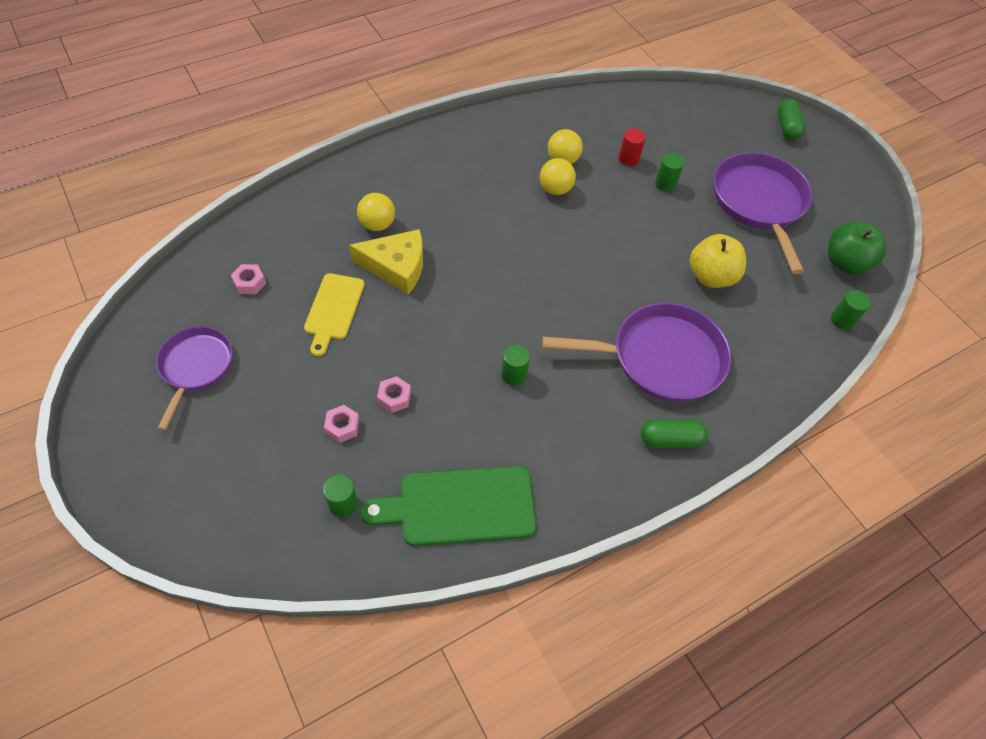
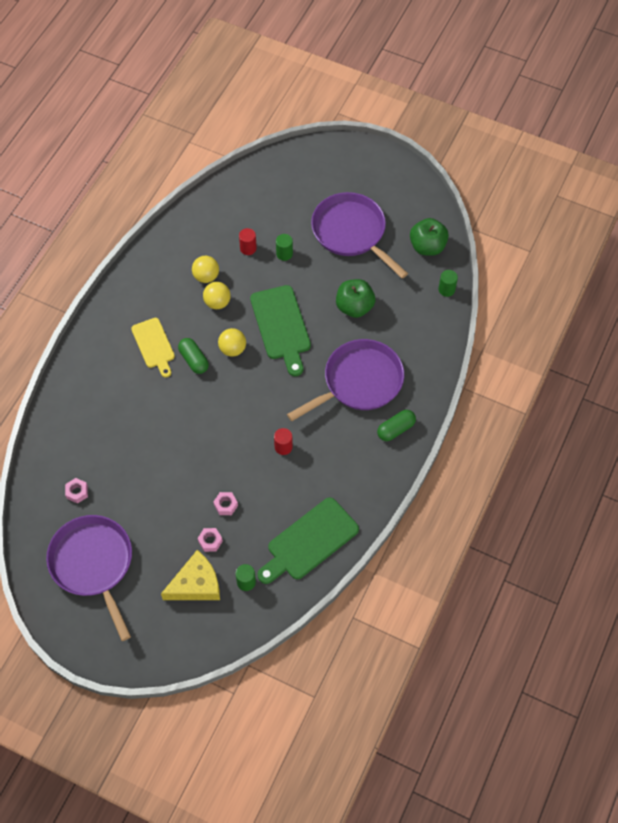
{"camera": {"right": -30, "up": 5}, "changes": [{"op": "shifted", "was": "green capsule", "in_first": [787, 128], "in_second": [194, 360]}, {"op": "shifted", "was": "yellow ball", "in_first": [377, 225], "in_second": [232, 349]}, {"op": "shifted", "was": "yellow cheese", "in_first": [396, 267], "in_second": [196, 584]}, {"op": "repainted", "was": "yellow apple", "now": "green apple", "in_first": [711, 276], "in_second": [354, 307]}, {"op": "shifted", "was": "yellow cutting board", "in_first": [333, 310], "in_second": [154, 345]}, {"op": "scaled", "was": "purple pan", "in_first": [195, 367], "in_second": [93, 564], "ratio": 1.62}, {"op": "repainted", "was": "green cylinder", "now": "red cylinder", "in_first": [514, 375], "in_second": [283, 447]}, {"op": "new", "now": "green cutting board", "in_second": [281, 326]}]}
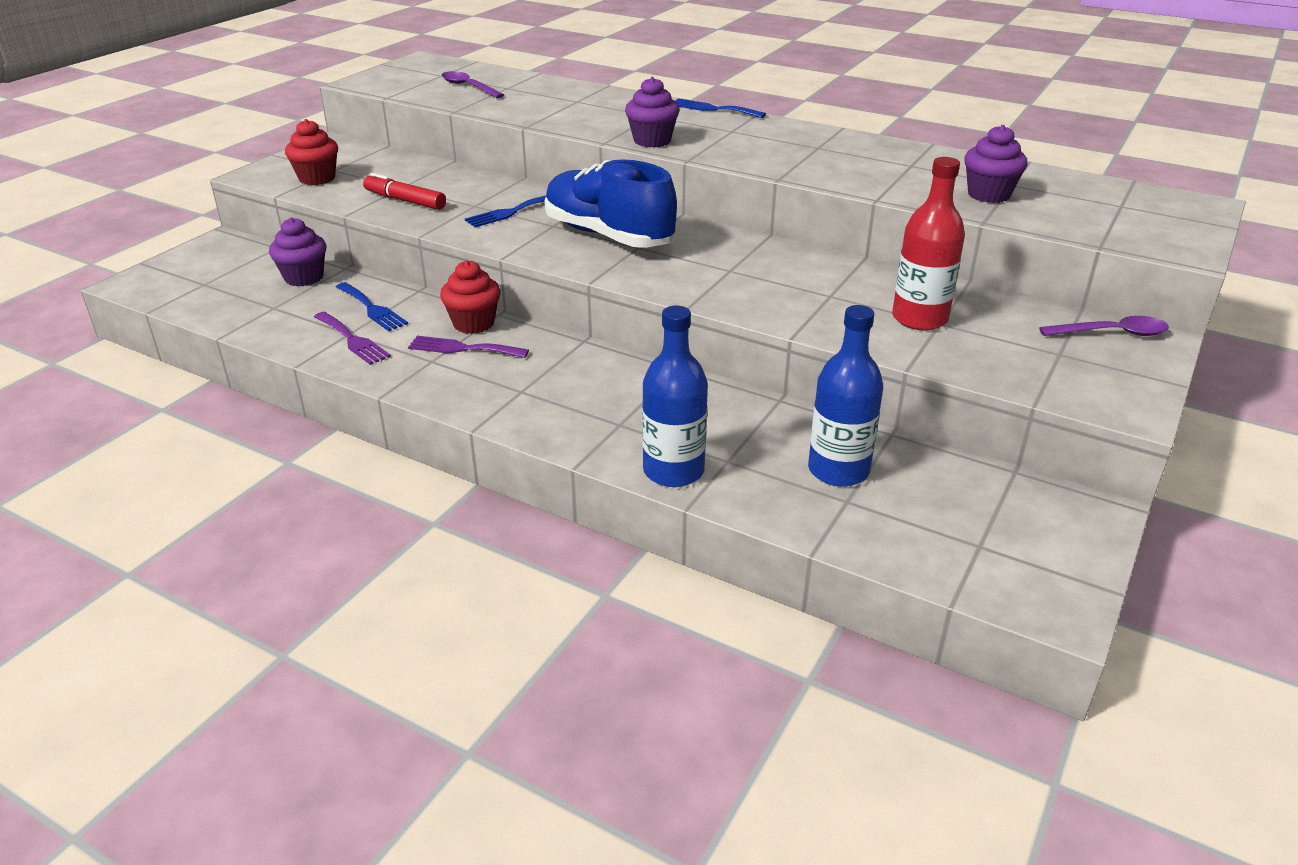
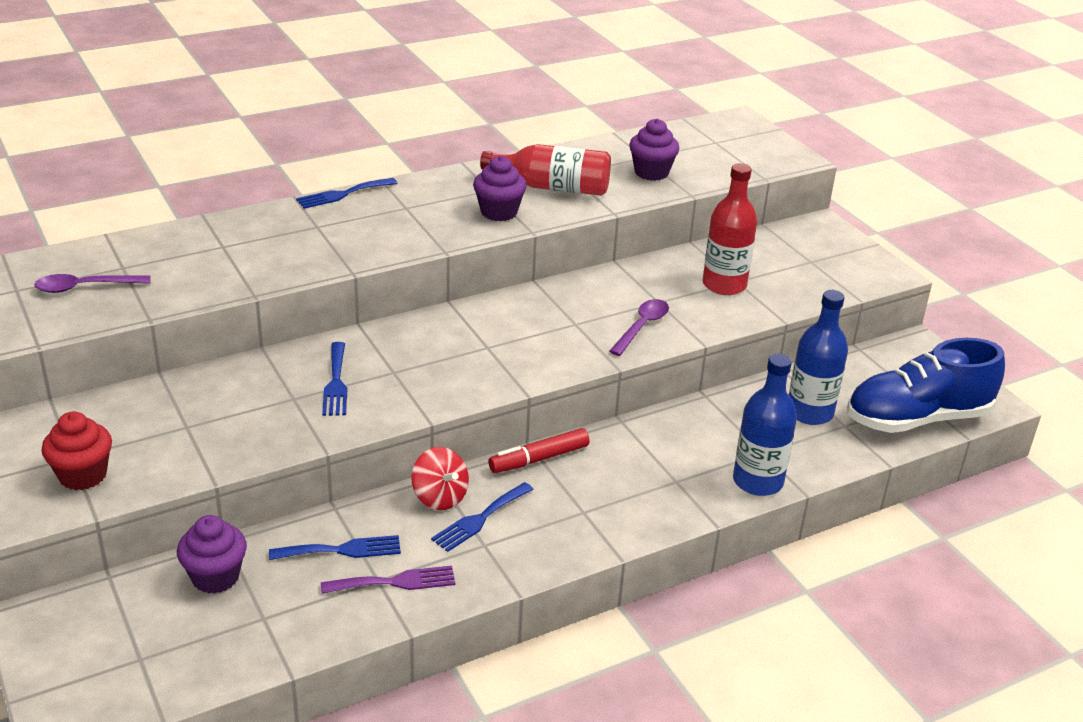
{"camera": {"right": -60, "up": 0}, "changes": [{"op": "shifted", "was": "purple cupcake", "in_first": [652, 141], "in_second": [499, 212]}, {"op": "shifted", "was": "blue shoe", "in_first": [608, 235], "in_second": [917, 419]}, {"op": "shifted", "was": "red marker", "in_first": [405, 201], "in_second": [539, 459]}, {"op": "swapped", "was": "red cupcake", "now": "red spinning top", "in_first": [473, 323], "in_second": [440, 497]}, {"op": "shifted", "was": "purple spoon", "in_first": [1112, 333], "in_second": [642, 327]}, {"op": "repainted", "was": "purple fork", "now": "blue fork", "in_first": [463, 348], "in_second": [480, 519]}, {"op": "new", "now": "red bottle", "in_second": [553, 187]}]}
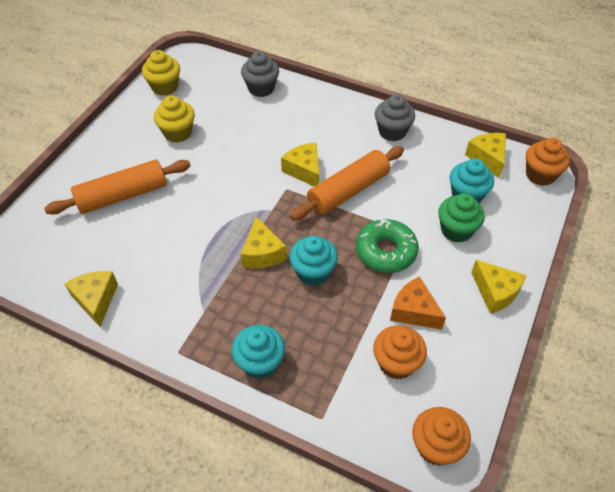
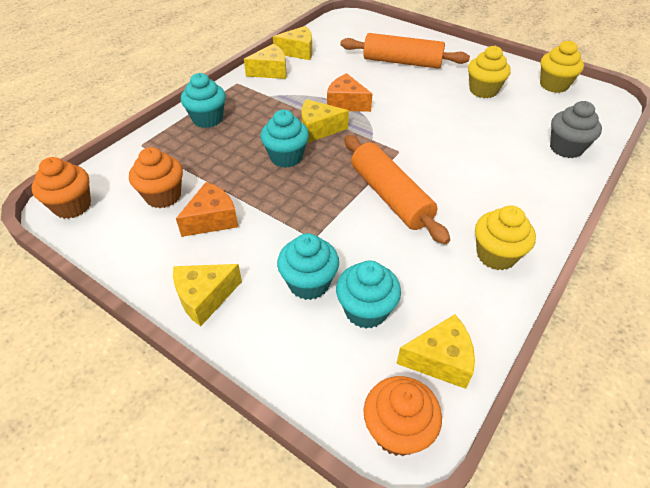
{"camera": {"right": 100, "up": -5}, "changes": [{"op": "repainted", "was": "grey cupcake", "now": "yellow cupcake", "in_first": [392, 131], "in_second": [496, 255]}, {"op": "shifted", "was": "yellow cheese", "in_first": [304, 170], "in_second": [270, 71]}, {"op": "rotated", "was": "orange rolling pin", "in_first": [122, 196], "in_second": [402, 62], "clockwise": -60}, {"op": "repainted", "was": "green cupcake", "now": "turquoise cupcake", "in_first": [456, 230], "in_second": [309, 283]}, {"op": "gone", "was": "green donut", "in_first": [386, 251]}, {"op": "new", "now": "orange cheese", "in_second": [346, 103]}]}
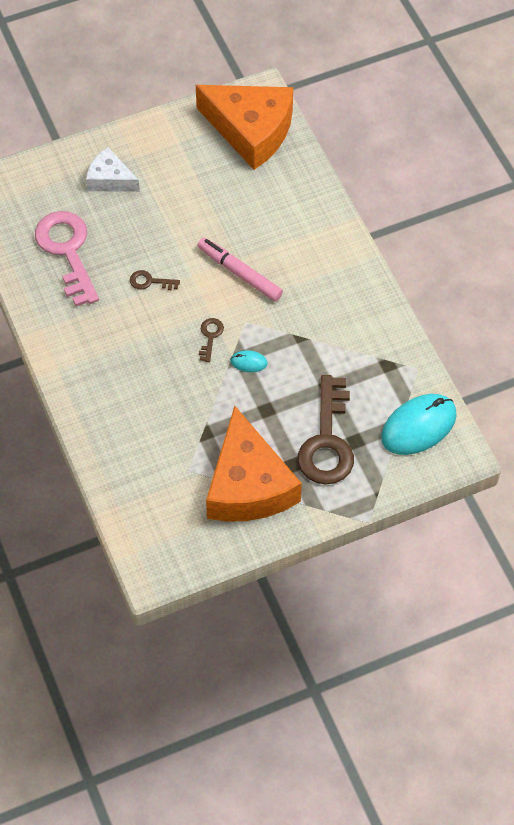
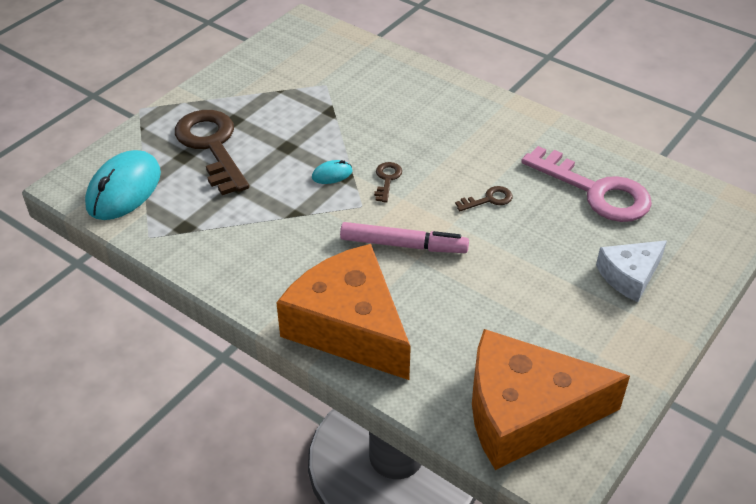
{"camera": {"right": 150, "up": -15}, "changes": [{"op": "rotated", "was": "white cheese", "in_first": [110, 179], "in_second": [629, 276], "clockwise": 150}, {"op": "rotated", "was": "brown key", "in_first": [210, 336], "in_second": [387, 179], "clockwise": -150}, {"op": "shifted", "was": "orange cheese", "in_first": [248, 485], "in_second": [349, 326]}]}
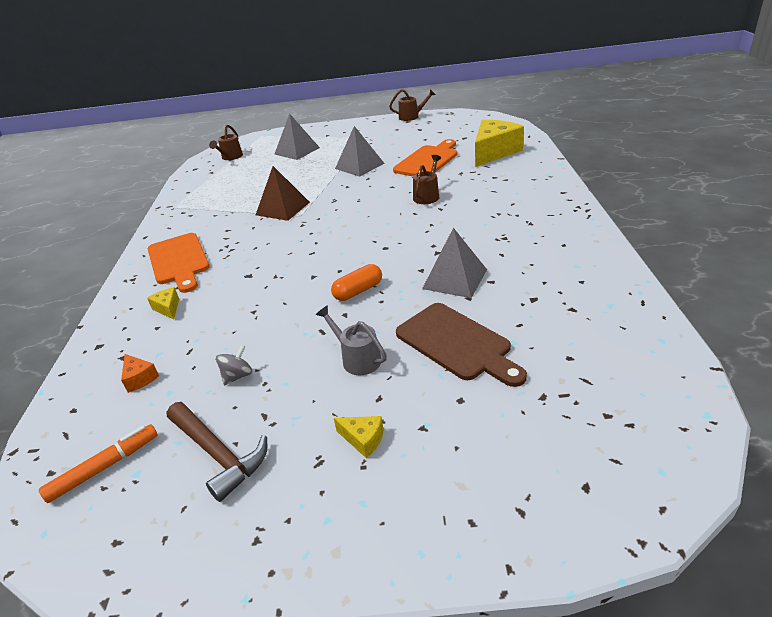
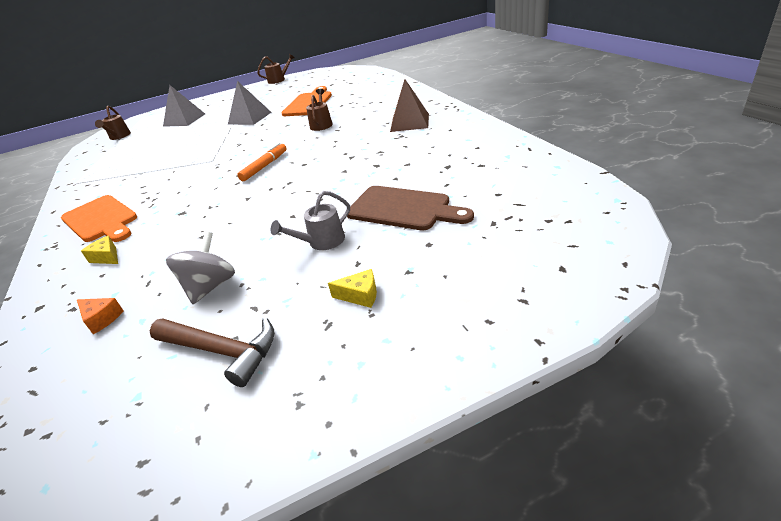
{"camera": {"right": -20, "up": 0}, "changes": [{"op": "gone", "was": "yellow cheese", "in_first": [494, 152]}, {"op": "shifted", "was": "brown pyramid", "in_first": [283, 208], "in_second": [410, 122]}, {"op": "gone", "was": "grey pyramid", "in_first": [454, 279]}, {"op": "gone", "was": "orange capsule", "in_first": [358, 291]}, {"op": "rotated", "was": "grey watering can", "in_first": [357, 358], "in_second": [321, 242], "clockwise": -60}, {"op": "scaled", "was": "grey spinning top", "in_first": [238, 376], "in_second": [210, 286], "ratio": 1.65}, {"op": "shifted", "was": "orange marker", "in_first": [104, 467], "in_second": [265, 166]}]}
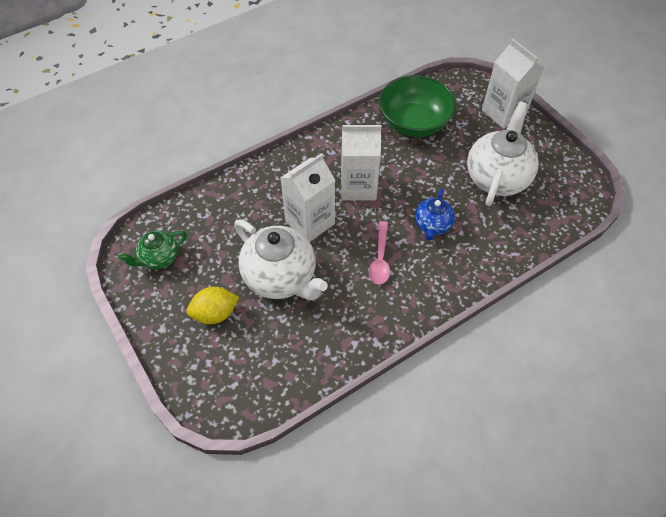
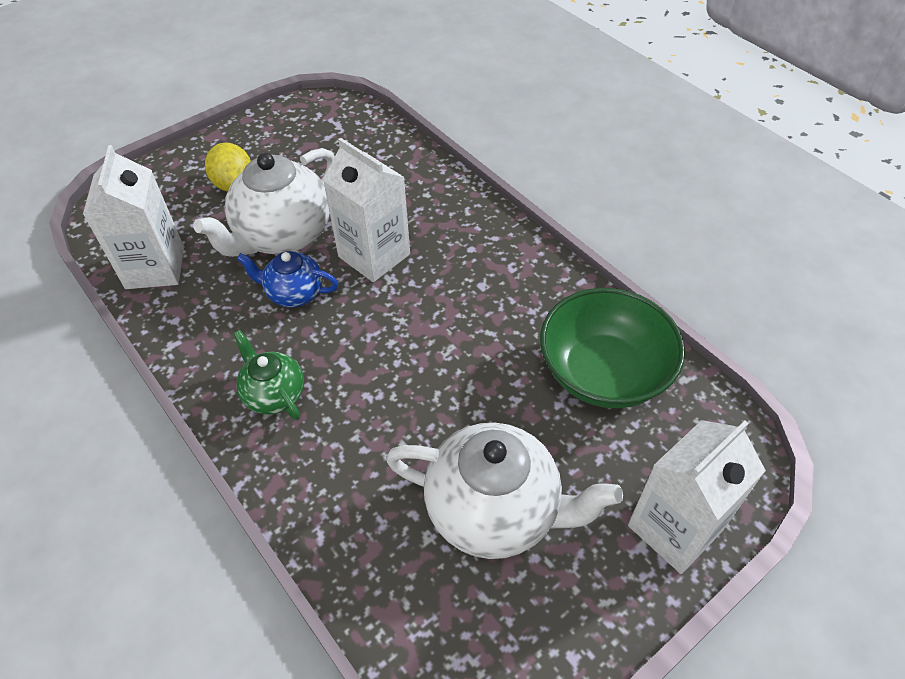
{"camera": {"right": 85, "up": -5}, "changes": [{"op": "shifted", "was": "white carton", "in_first": [358, 186], "in_second": [155, 268]}, {"op": "shifted", "was": "blue teapot", "in_first": [432, 225], "in_second": [294, 293]}, {"op": "gone", "was": "pink spoon", "in_first": [380, 259]}, {"op": "shifted", "was": "green teapot", "in_first": [159, 258], "in_second": [274, 394]}]}
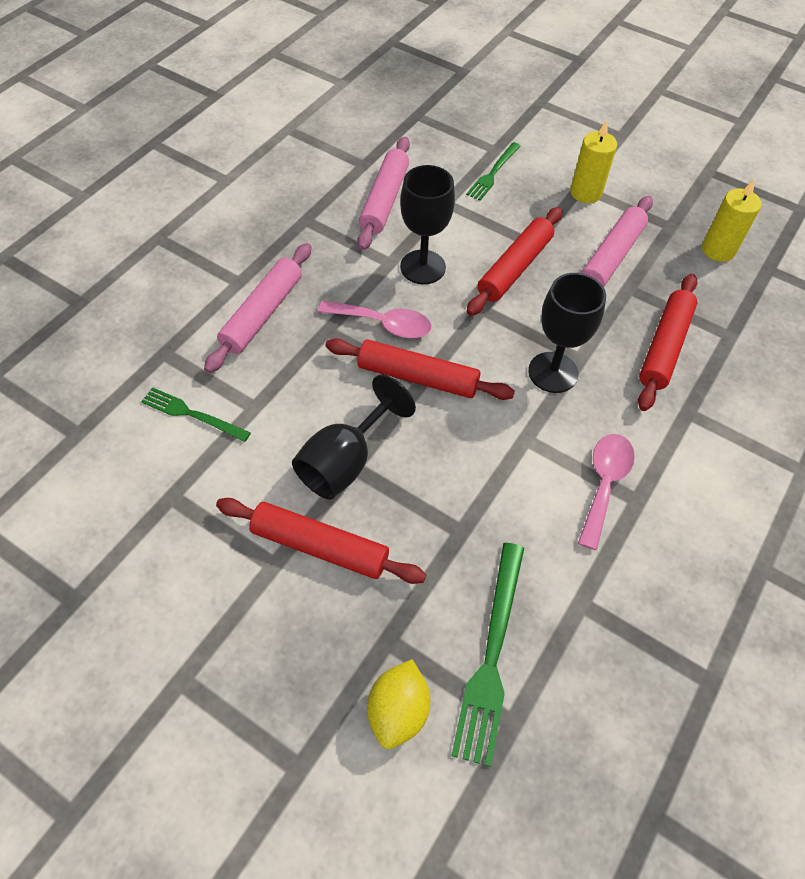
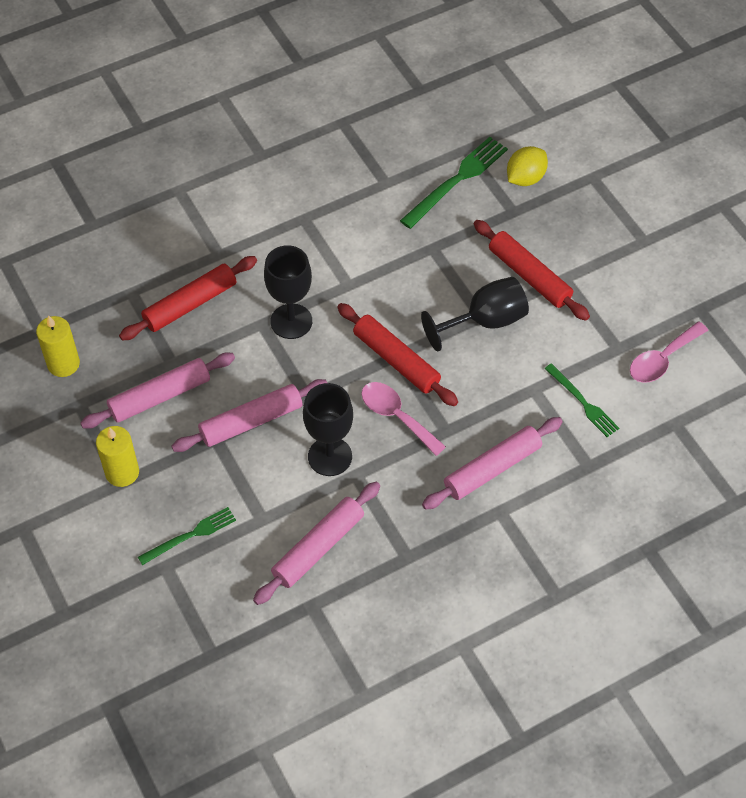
{"camera": {"right": -150, "up": 0}, "changes": [{"op": "repainted", "was": "red rolling pin", "now": "pink rolling pin", "in_first": [514, 268], "in_second": [251, 422]}, {"op": "shifted", "was": "pink spoon", "in_first": [604, 484], "in_second": [662, 359]}]}
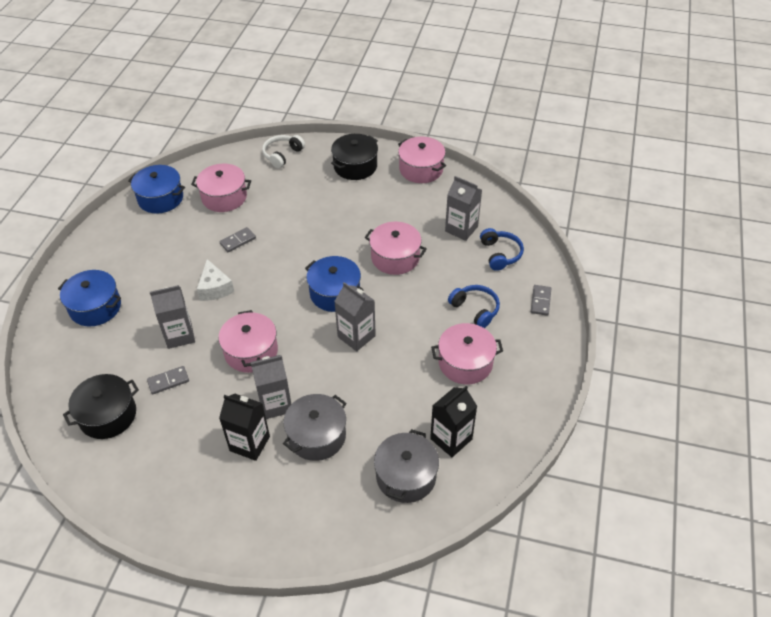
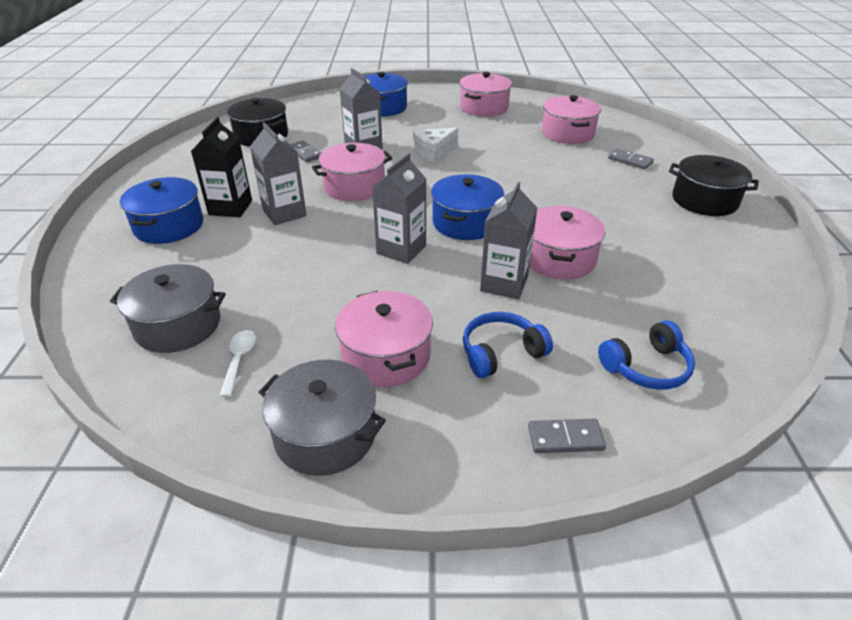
{"camera": {"right": 75, "up": -10}, "changes": [{"op": "gone", "was": "white headphones", "in_first": [282, 155]}, {"op": "shifted", "was": "pink pot", "in_first": [421, 169], "in_second": [484, 107]}, {"op": "shifted", "was": "blue pot", "in_first": [161, 198], "in_second": [169, 226]}, {"op": "shifted", "was": "grey carton", "in_first": [461, 229], "in_second": [504, 284]}, {"op": "shifted", "was": "grey domino", "in_first": [238, 241], "in_second": [630, 161]}, {"op": "rotated", "was": "blue headphones", "in_first": [475, 309], "in_second": [501, 353], "clockwise": -150}, {"op": "swapped", "was": "black carton", "now": "white spoon", "in_first": [451, 439], "in_second": [239, 360]}, {"op": "shifted", "was": "grey pot", "in_first": [317, 436], "in_second": [325, 434]}]}
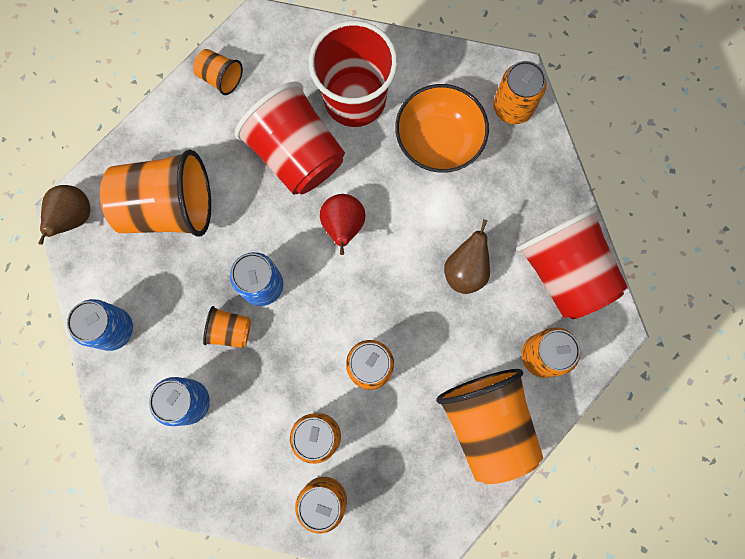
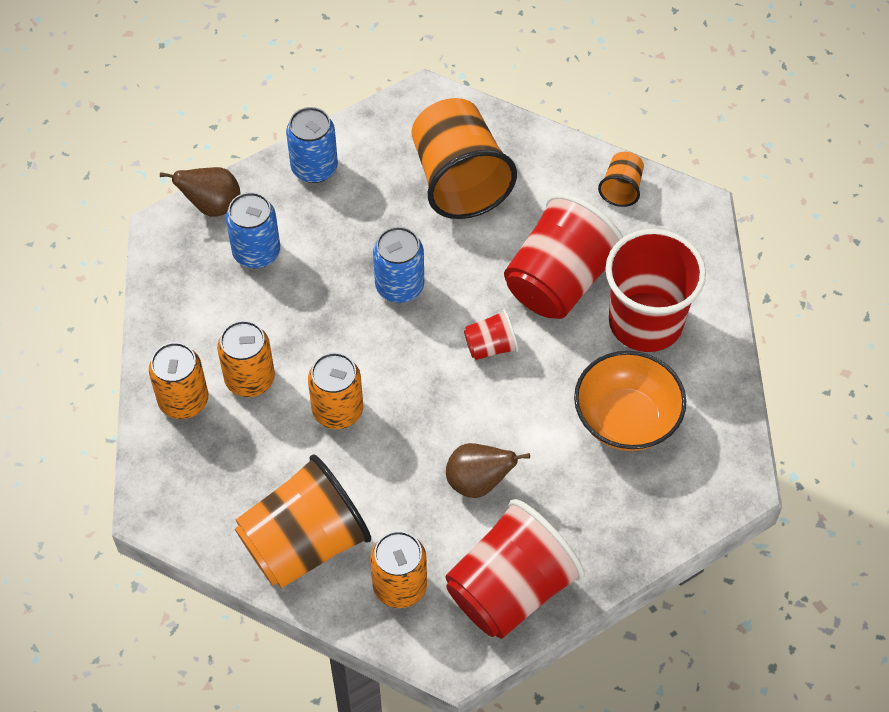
{"camera": {"right": 75, "up": -20}, "changes": [{"op": "gone", "was": "orange can", "in_first": [513, 107]}, {"op": "shifted", "was": "brown pear", "in_first": [74, 217], "in_second": [212, 206]}, {"op": "swapped", "was": "red pear", "now": "red cup", "in_first": [343, 226], "in_second": [490, 346]}, {"op": "gone", "was": "orange cup", "in_first": [230, 330]}]}
